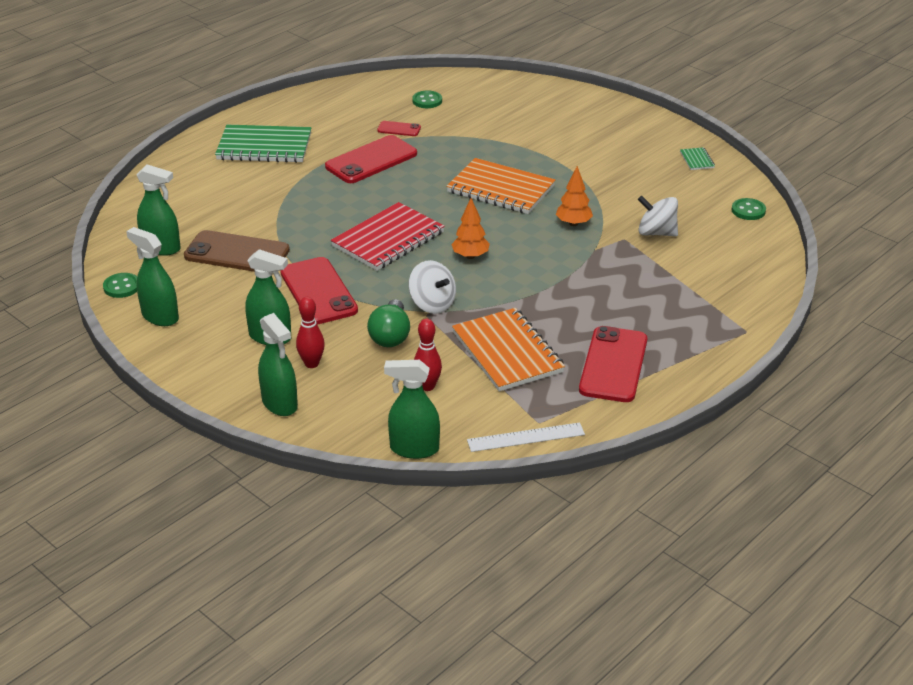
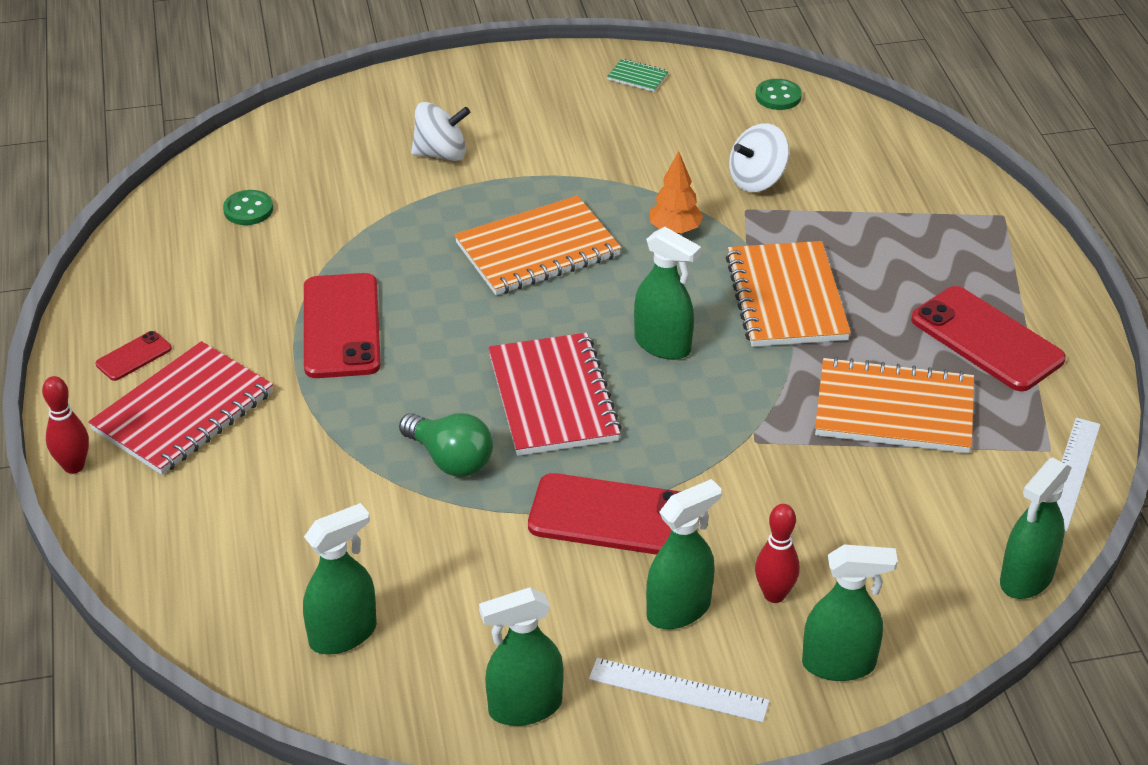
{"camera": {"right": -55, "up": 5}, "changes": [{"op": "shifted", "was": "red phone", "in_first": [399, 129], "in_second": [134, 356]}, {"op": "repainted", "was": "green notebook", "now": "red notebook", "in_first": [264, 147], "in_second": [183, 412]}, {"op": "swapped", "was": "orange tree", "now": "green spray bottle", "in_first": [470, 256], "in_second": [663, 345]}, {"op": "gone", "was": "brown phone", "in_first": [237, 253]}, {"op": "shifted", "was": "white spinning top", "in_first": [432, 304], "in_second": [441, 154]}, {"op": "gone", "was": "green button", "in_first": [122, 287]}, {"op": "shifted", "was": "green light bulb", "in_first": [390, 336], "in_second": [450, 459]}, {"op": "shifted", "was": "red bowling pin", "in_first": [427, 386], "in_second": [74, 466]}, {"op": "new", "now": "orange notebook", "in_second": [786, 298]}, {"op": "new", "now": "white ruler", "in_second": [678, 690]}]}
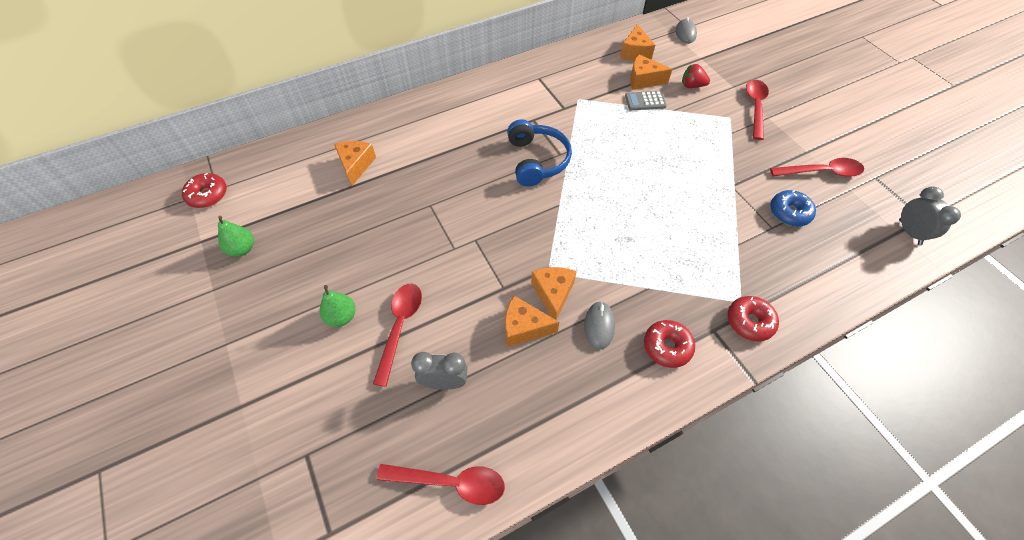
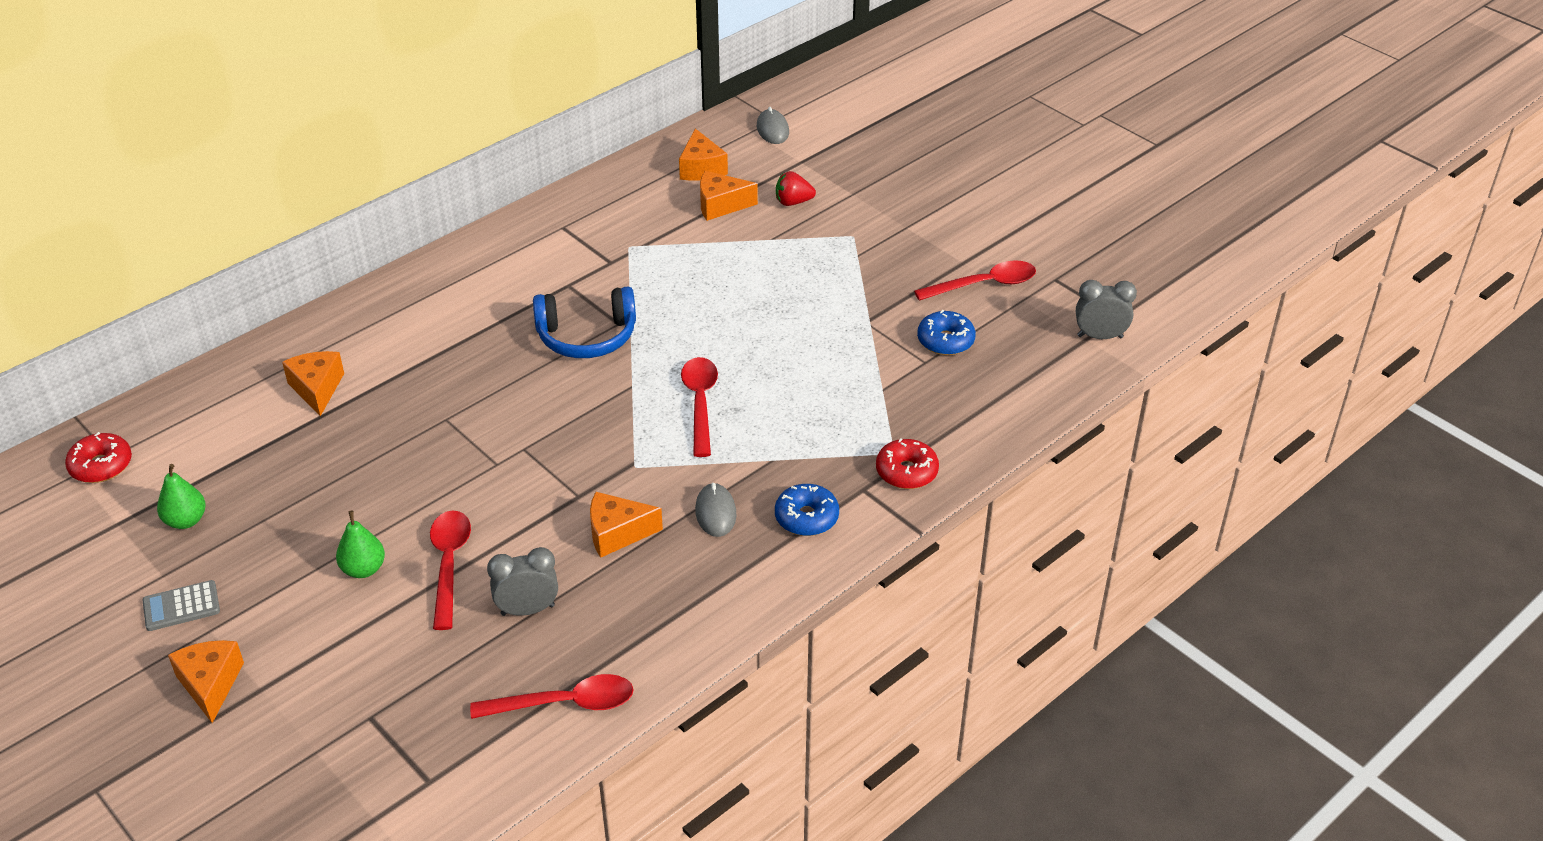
{"camera": {"right": -15, "up": -15}, "changes": [{"op": "shifted", "was": "red spoon", "in_first": [755, 107], "in_second": [700, 403]}, {"op": "shifted", "was": "grey calculator", "in_first": [645, 101], "in_second": [181, 606]}, {"op": "rotated", "was": "blue headphones", "in_first": [537, 160], "in_second": [587, 337], "clockwise": 105}, {"op": "rotated", "was": "grey clock", "in_first": [909, 232], "in_second": [1100, 336], "clockwise": -60}, {"op": "shifted", "was": "orange cheese", "in_first": [553, 294], "in_second": [210, 684]}, {"op": "repainted", "was": "red donut", "now": "blue donut", "in_first": [667, 347], "in_second": [806, 518]}]}
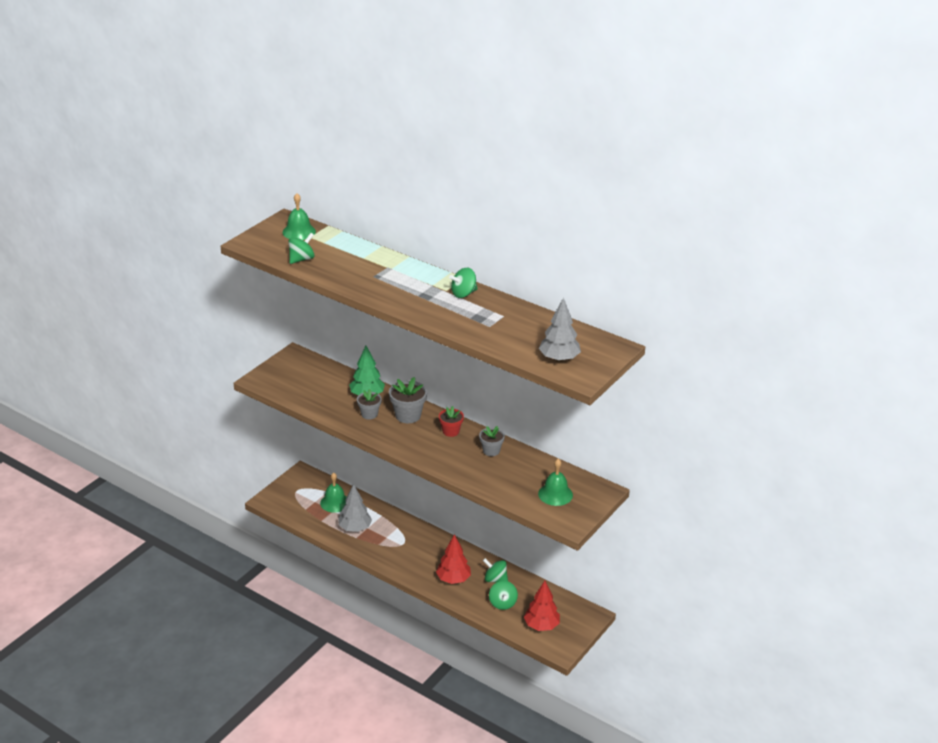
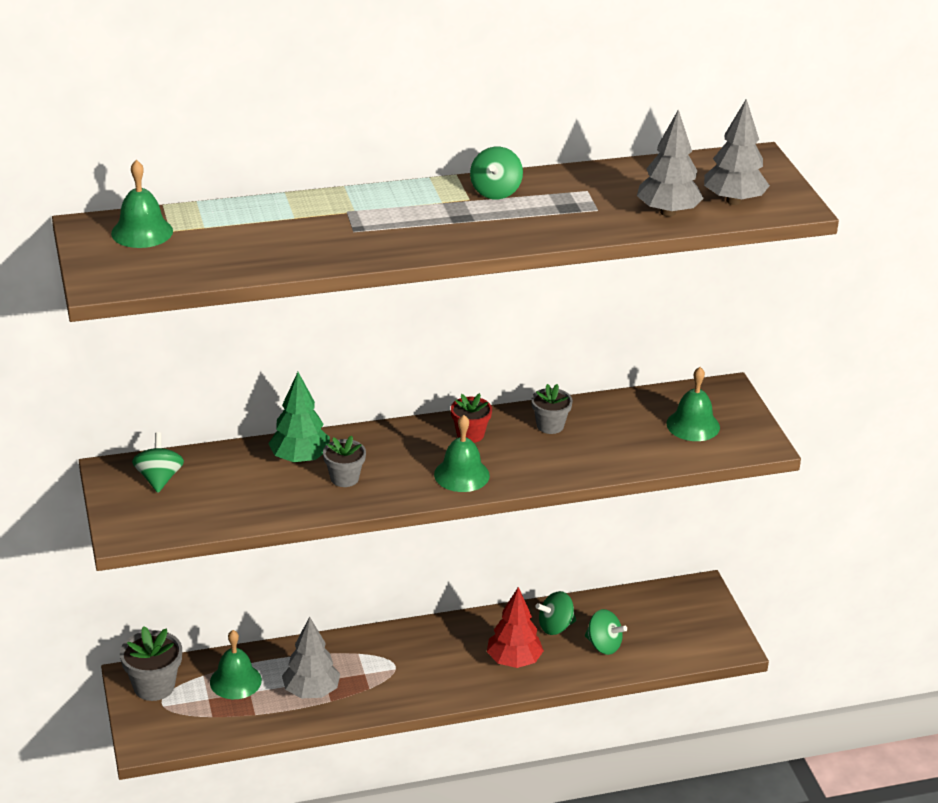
{"camera": {"right": -50, "up": 0}, "changes": [{"op": "shifted", "was": "green spinning top", "in_first": [301, 259], "in_second": [159, 479]}, {"op": "shifted", "was": "grey flower pot", "in_first": [408, 415], "in_second": [154, 686]}, {"op": "gone", "was": "red tree", "in_first": [541, 626]}, {"op": "new", "now": "grey tree", "in_second": [667, 212]}, {"op": "new", "now": "green bell", "in_second": [461, 475]}]}
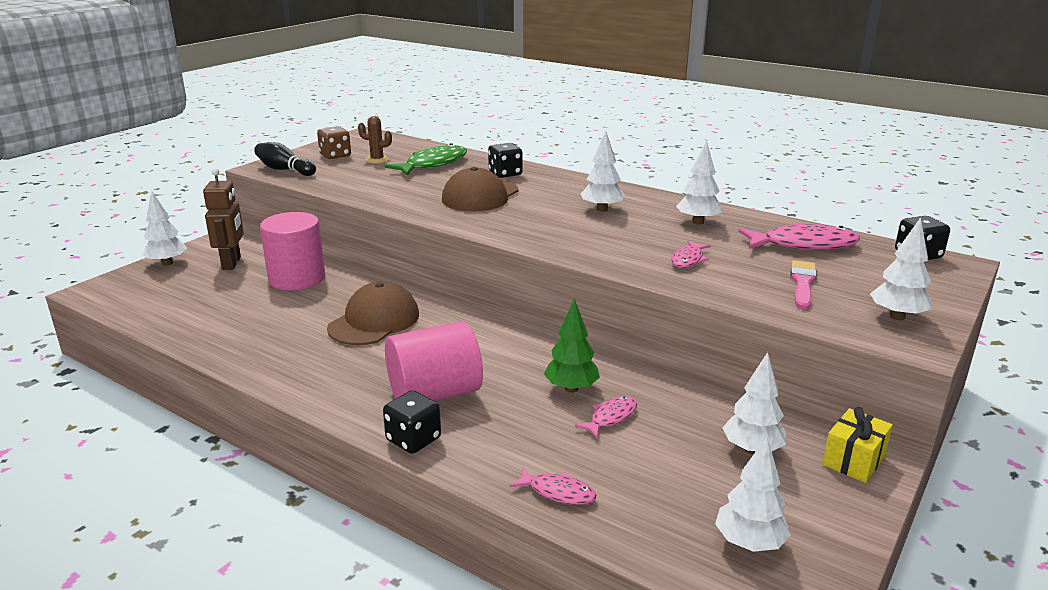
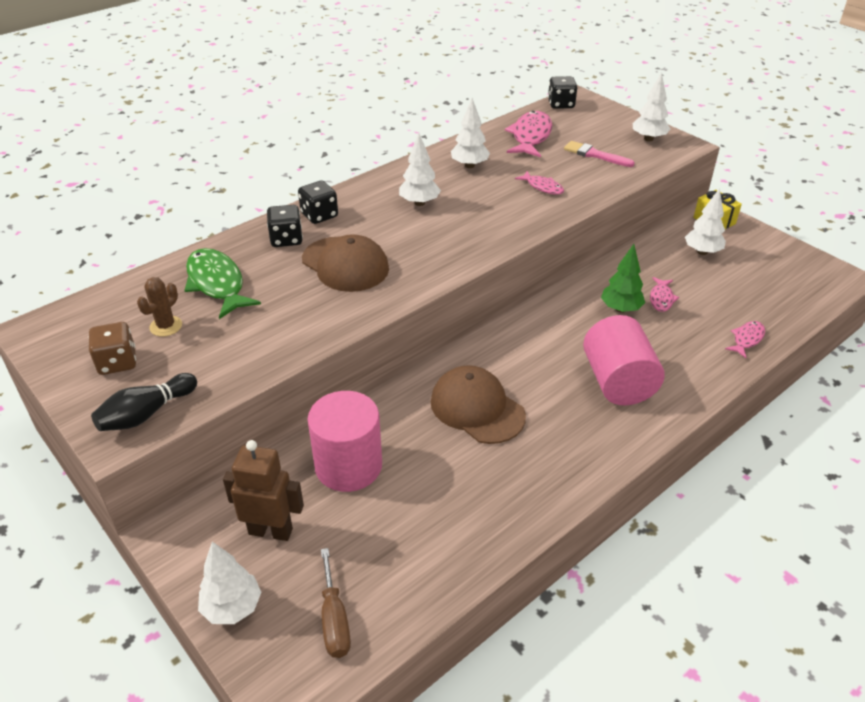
{"camera": {"right": -75, "up": 15}, "changes": [{"op": "shifted", "was": "black dice", "in_first": [413, 439], "in_second": [319, 215]}, {"op": "rotated", "was": "pink fish", "in_first": [611, 417], "in_second": [661, 299], "clockwise": -135}, {"op": "gone", "was": "white tree", "in_first": [749, 543]}, {"op": "new", "now": "brown screwdriver", "in_second": [334, 620]}]}
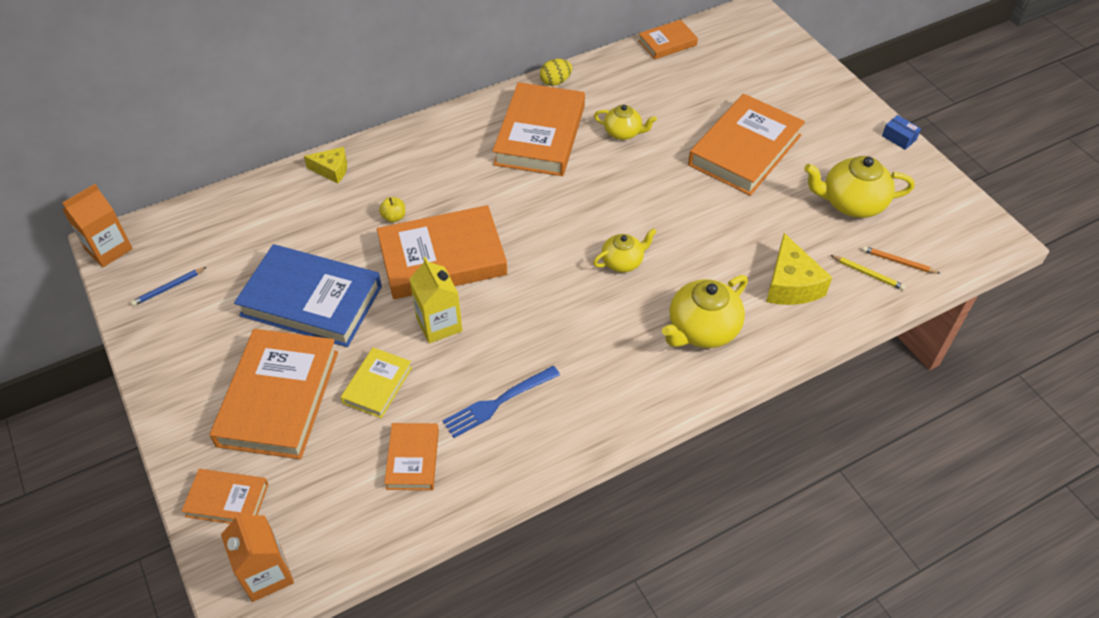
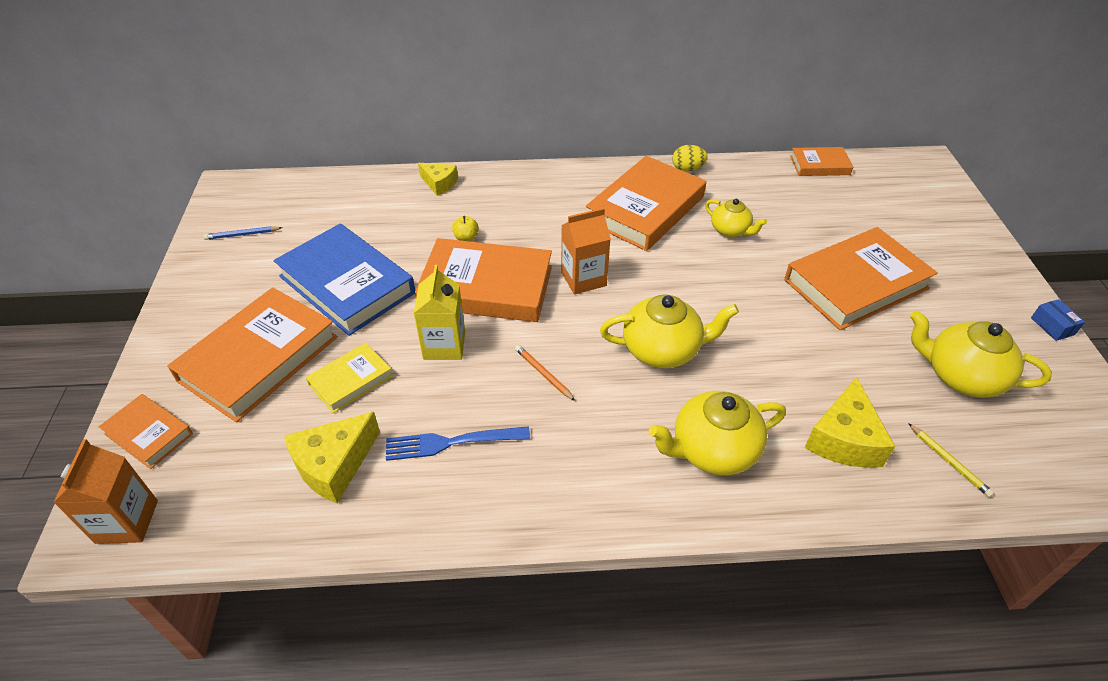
{"camera": {"right": 25, "up": -5}, "changes": [{"op": "shifted", "was": "orange carton", "in_first": [109, 249], "in_second": [583, 279]}, {"op": "scaled", "was": "yellow teapot", "in_first": [623, 262], "in_second": [662, 350], "ratio": 1.66}, {"op": "shifted", "was": "orange pencil", "in_first": [898, 262], "in_second": [543, 374]}, {"op": "swapped", "was": "orange book", "now": "yellow cheese", "in_first": [412, 459], "in_second": [334, 465]}]}
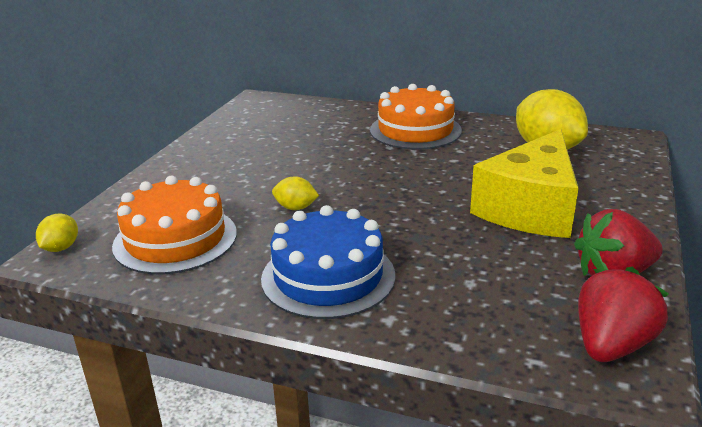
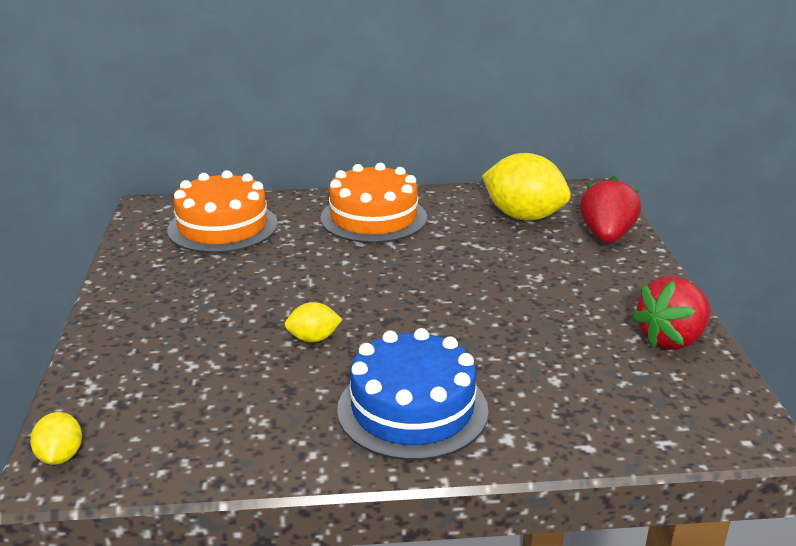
{"camera": {"right": -25, "up": 0}, "changes": [{"op": "gone", "was": "yellow cheese", "in_first": [530, 208]}, {"op": "shifted", "was": "orange cake", "in_first": [175, 239], "in_second": [223, 227]}, {"op": "shifted", "was": "red strawberry", "in_first": [611, 345], "in_second": [606, 236]}]}
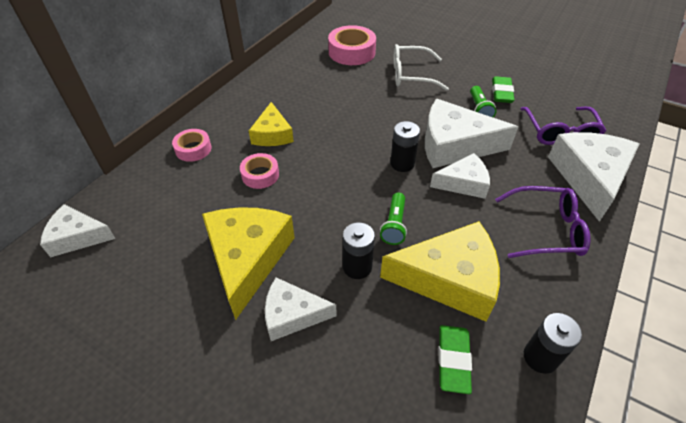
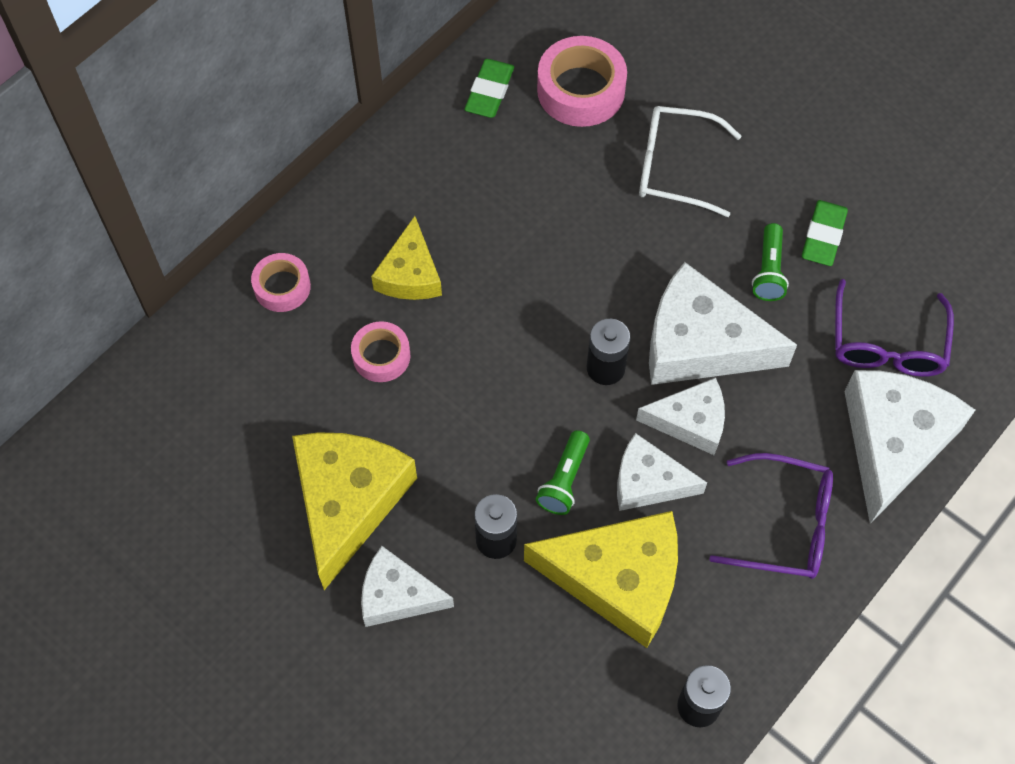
{"camera": {"right": 10, "up": 15}, "changes": [{"op": "shifted", "was": "white cheese", "in_first": [77, 237], "in_second": [648, 482]}, {"op": "shifted", "was": "green eraser", "in_first": [453, 360], "in_second": [489, 92]}]}
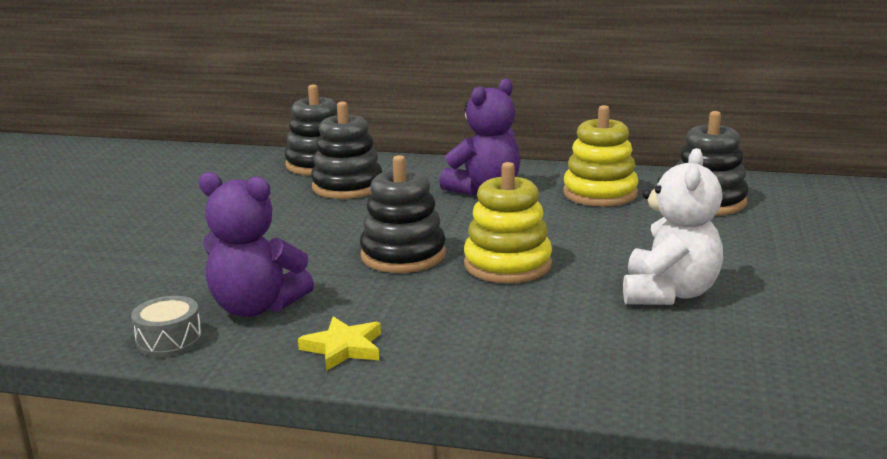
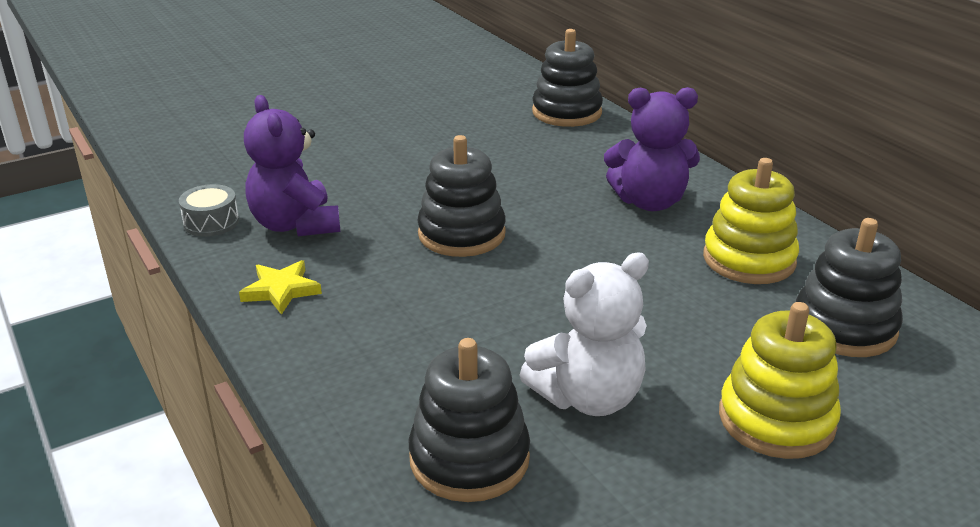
{"camera": {"right": 45, "up": 10}, "changes": [{"op": "shifted", "was": "black stacking toy", "in_first": [347, 187], "in_second": [469, 458]}, {"op": "shifted", "was": "yellow stacking toy", "in_first": [507, 265], "in_second": [776, 419]}]}
